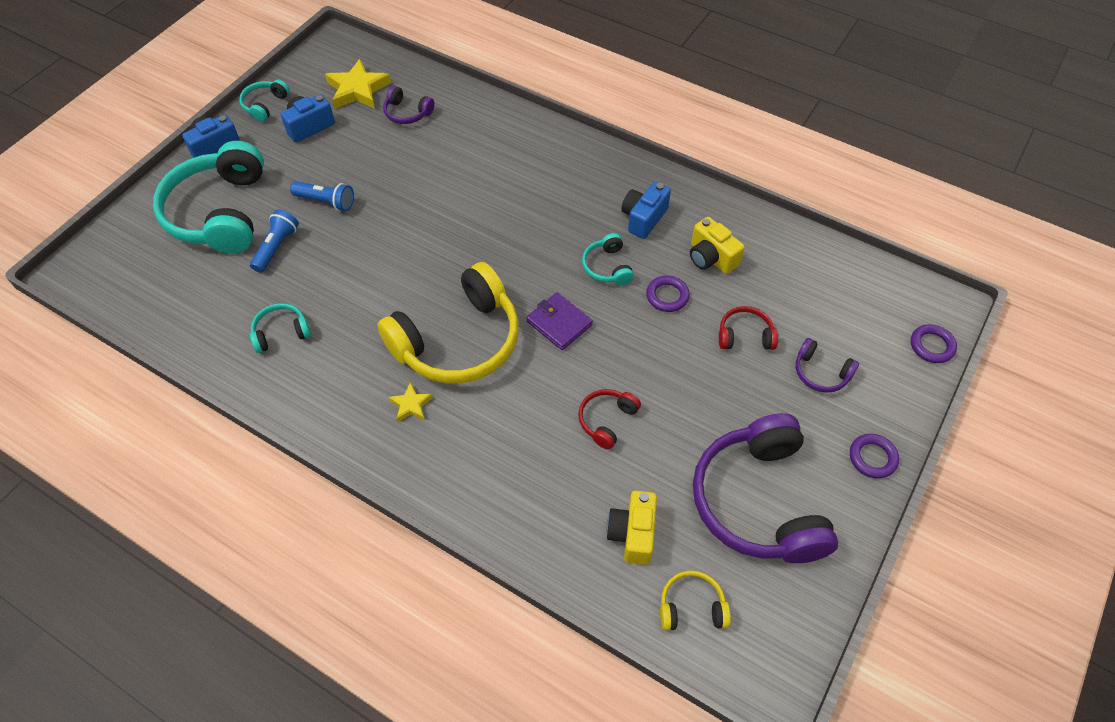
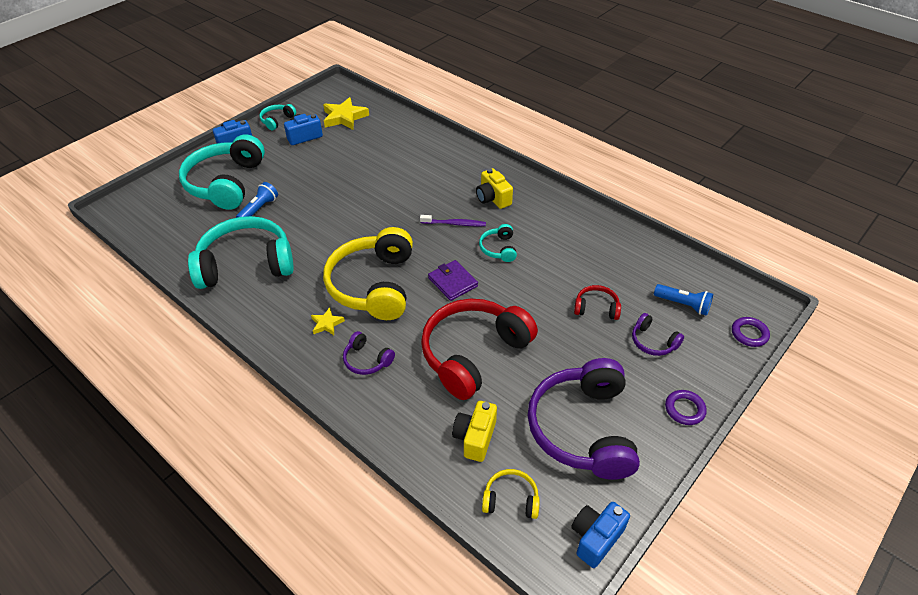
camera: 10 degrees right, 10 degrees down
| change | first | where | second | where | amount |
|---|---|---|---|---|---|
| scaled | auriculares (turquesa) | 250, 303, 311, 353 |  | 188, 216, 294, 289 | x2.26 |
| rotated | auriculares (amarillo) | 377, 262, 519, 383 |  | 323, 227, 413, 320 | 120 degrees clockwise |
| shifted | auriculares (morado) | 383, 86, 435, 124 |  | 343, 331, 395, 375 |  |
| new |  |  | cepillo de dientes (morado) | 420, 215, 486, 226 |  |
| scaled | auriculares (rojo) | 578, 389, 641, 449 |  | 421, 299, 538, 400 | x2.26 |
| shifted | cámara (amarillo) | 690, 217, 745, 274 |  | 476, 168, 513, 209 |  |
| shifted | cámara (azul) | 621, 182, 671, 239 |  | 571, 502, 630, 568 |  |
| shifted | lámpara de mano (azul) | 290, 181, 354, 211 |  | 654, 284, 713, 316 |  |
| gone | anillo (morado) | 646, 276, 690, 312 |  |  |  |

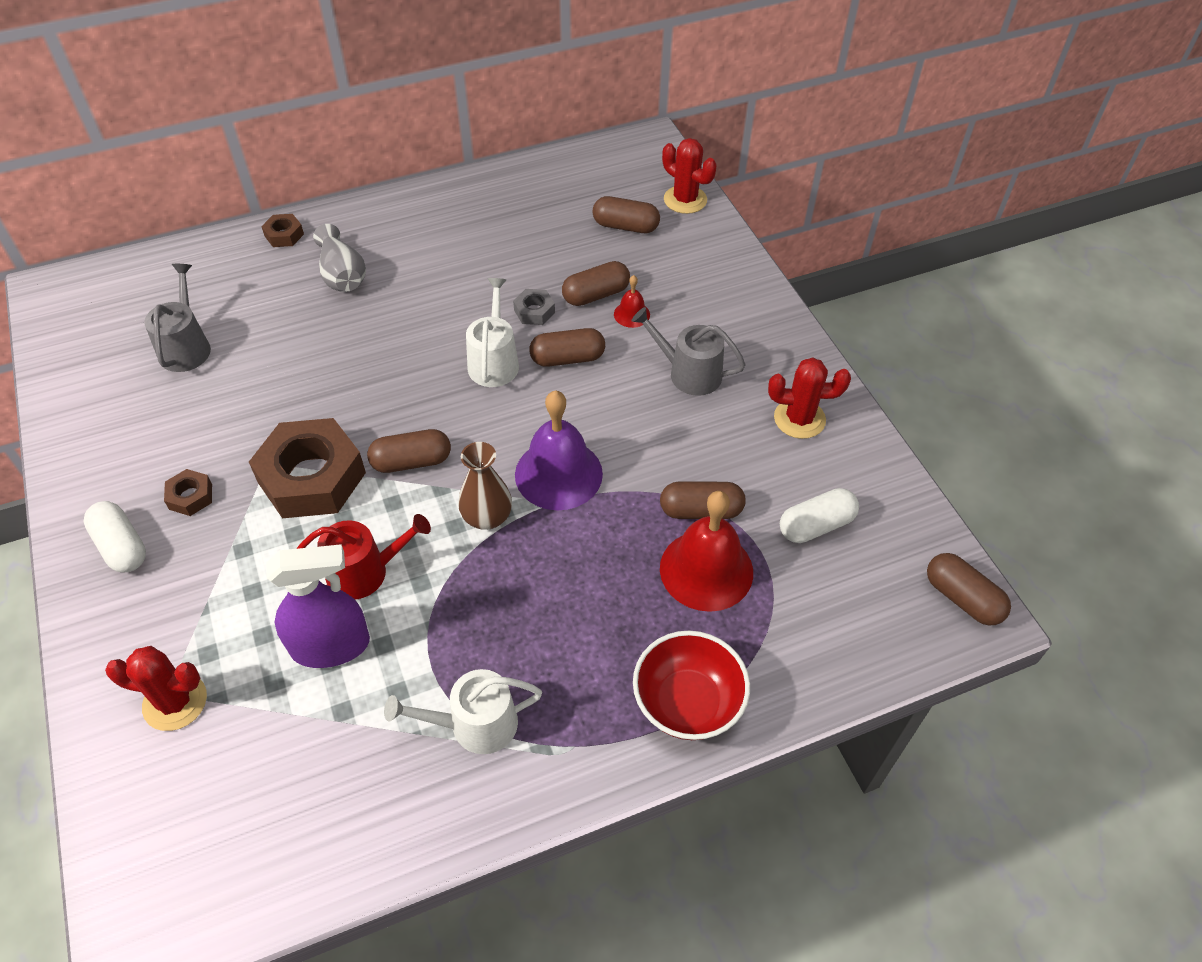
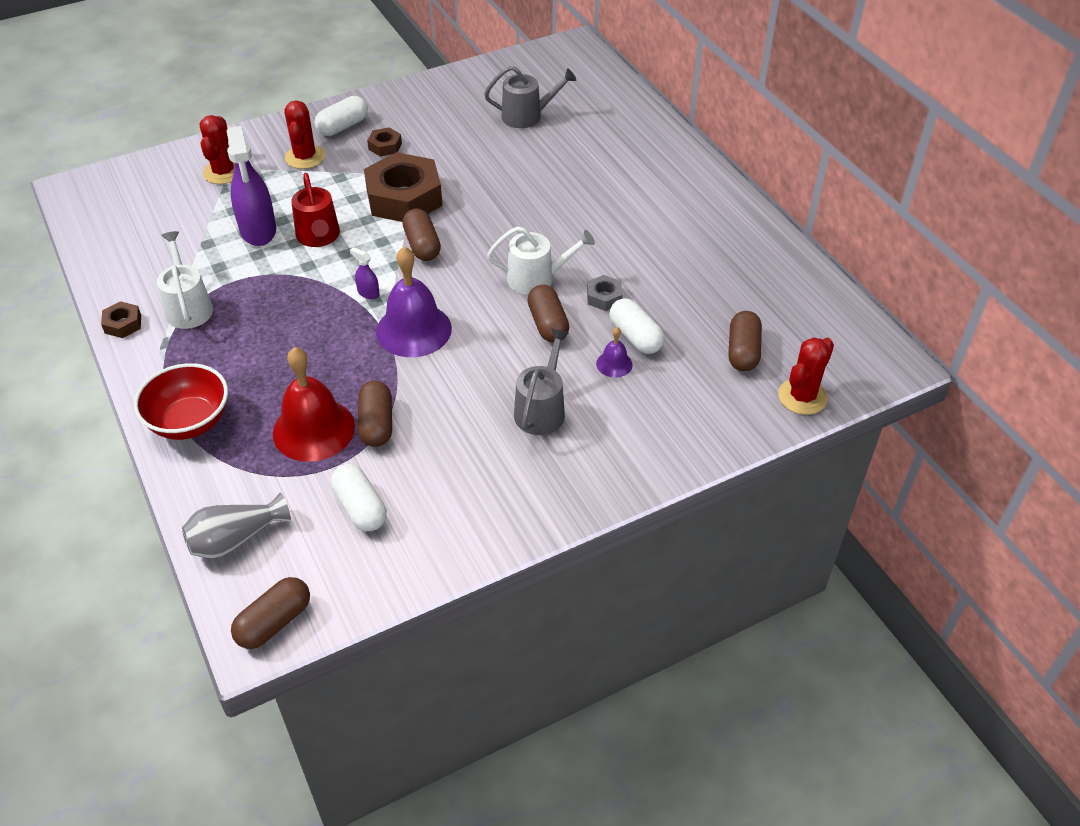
camera: 85 degrees right, 5 degrees down
| change | first | where | second | where | amount |
|---|---|---|---|---|---|
| shifted | tuerca (marrón) | 261, 214, 304, 247 |  | 101, 301, 141, 338 |  |
| shifted | florero (gris) | 313, 224, 366, 292 |  | 182, 493, 291, 559 |  |
| shifted | cactus (rojo) | 768, 357, 851, 439 |  | 284, 100, 325, 169 |  |
| swapped | florero (marrón) | 458, 442, 512, 530 | pulverizador (morado) | 350, 247, 380, 299 |  |
| repainted | campana (rojo) | 614, 275, 650, 328 | campana (morado) | 596, 327, 633, 378 |  |
| repainted | cápsula (marrón) | 562, 261, 630, 306 | cápsula (blanco) | 609, 298, 665, 354 |  |

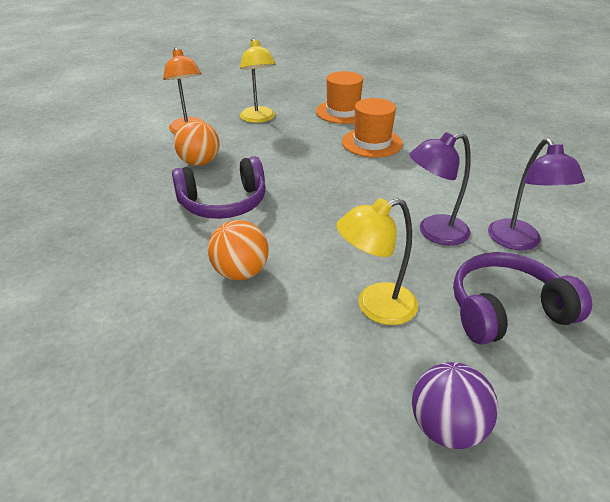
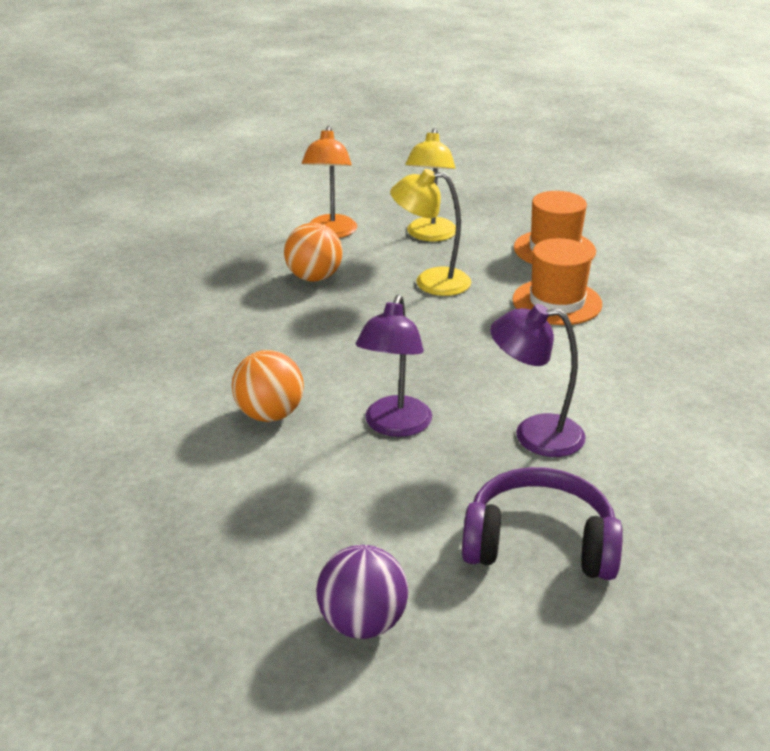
camera: 25 degrees right, 5 degrees down
| change | first | where | second | where | amount |
|---|---|---|---|---|---|
| shifted | lámpara (morado) | 488, 138, 585, 250 |  | 356, 295, 432, 437 |  |
| shifted | lámpara (amarillo) | 336, 198, 418, 325 |  | 390, 169, 471, 296 |  |
| gone | auriculares (morado) | 172, 156, 266, 219 |  |  |  |

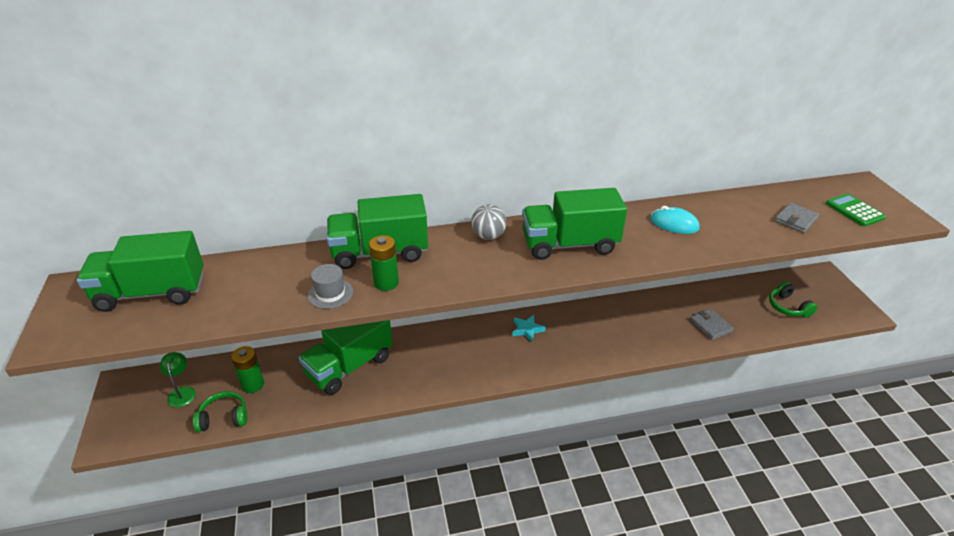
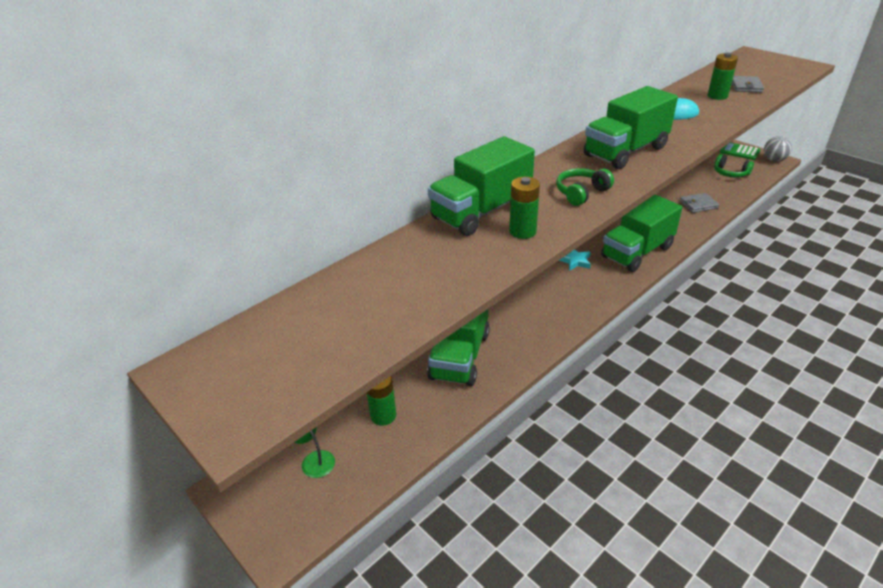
camera: 30 degrees left, 0 degrees up
| change | first | where | second | where | amount |
|---|---|---|---|---|---|
| shifted | auriculares (verde) | 193, 391, 247, 432 |  | 556, 168, 614, 206 |  |
| shifted | camión (verde) | 77, 231, 204, 312 |  | 601, 195, 682, 272 |  |
| rotated | cartera (gris) | 690, 309, 734, 340 |  | 680, 193, 719, 213 | 45 degrees counterclockwise |
| new |  |  | pila (verde) | 708, 53, 738, 100 |  |
| shifted | calculadora (verde) | 826, 194, 886, 227 |  | 720, 143, 760, 160 |  |
| shifted | pelota (gris) | 471, 205, 507, 240 |  | 764, 136, 792, 162 |  |
| gone | sombrero (gris) | 308, 264, 353, 309 |  |  |  |

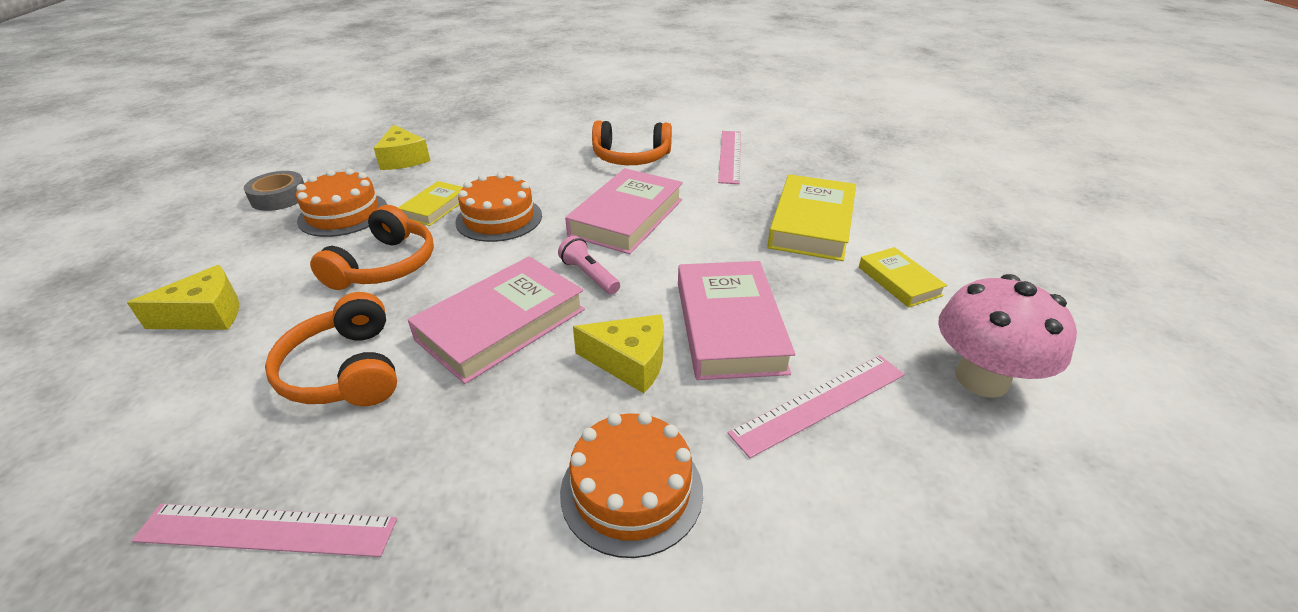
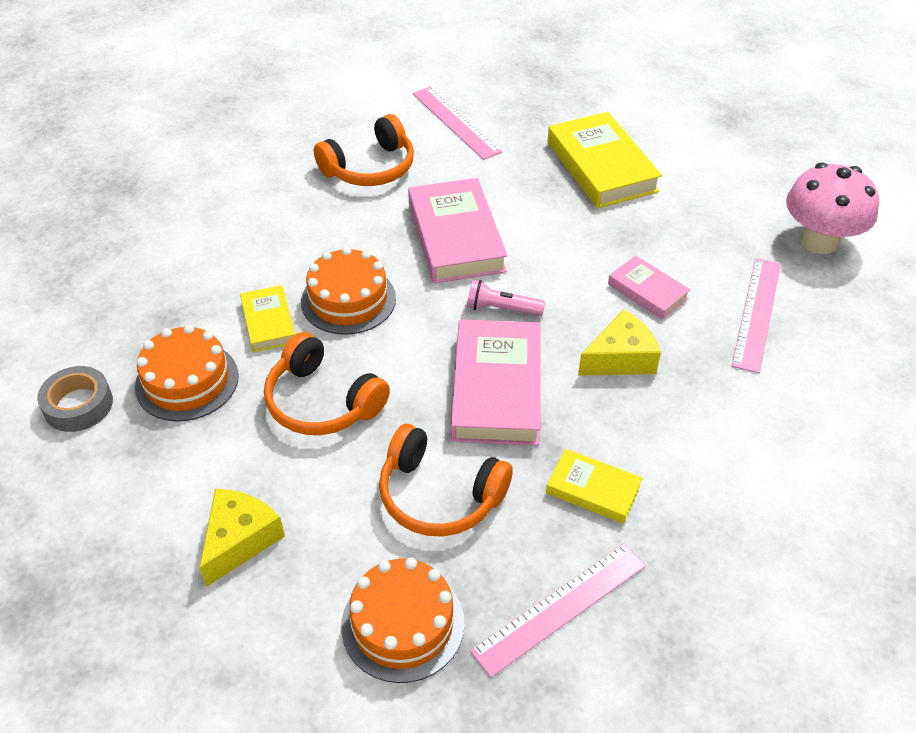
camera: 40 degrees left, 10 degrees up
| change | first | where | second | where | amount |
|---|---|---|---|---|---|
| rotated | auriculares (naranja) | 310, 205, 434, 290 |  | 264, 332, 390, 435 | 150 degrees clockwise |
| shifted | tarta (naranja) | 560, 412, 703, 558 |  | 341, 557, 465, 683 |  |
| shifted | libro (amarillo) | 859, 247, 947, 307 |  | 546, 449, 642, 524 |  |
| scaled | libro (rosa) | 678, 261, 795, 380 |  | 608, 255, 691, 320 | x0.55 |
| gone | queso (amarillo) | 374, 124, 430, 170 |  |  |  |

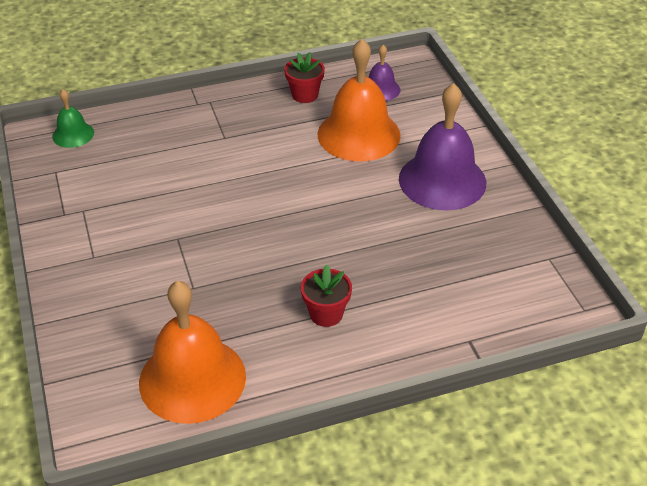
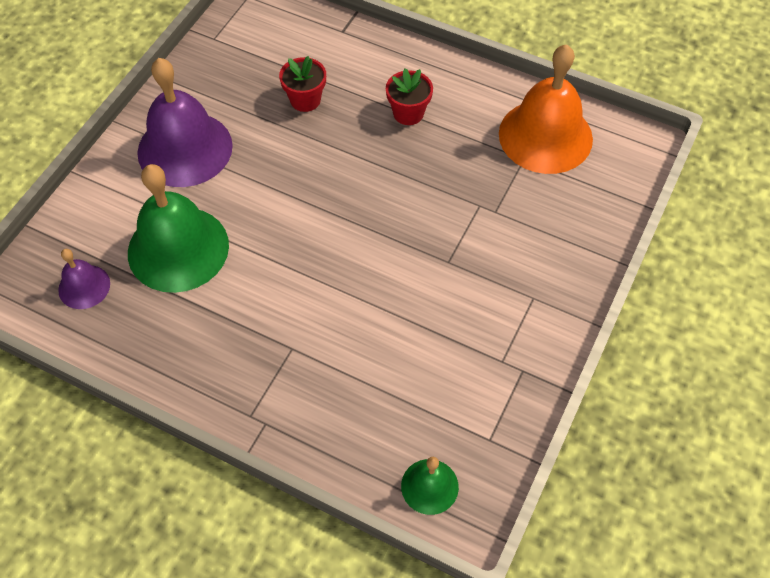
camera: 135 degrees left, 15 degrees up
| change | first | where | second | where | amount |
|---|---|---|---|---|---|
| repainted | campana (naranja) | 318, 39, 401, 161 | campana (verde) | 128, 164, 229, 293 |  |
| shifted | maceta (rojo) | 284, 52, 325, 103 |  | 279, 56, 326, 112 |  |

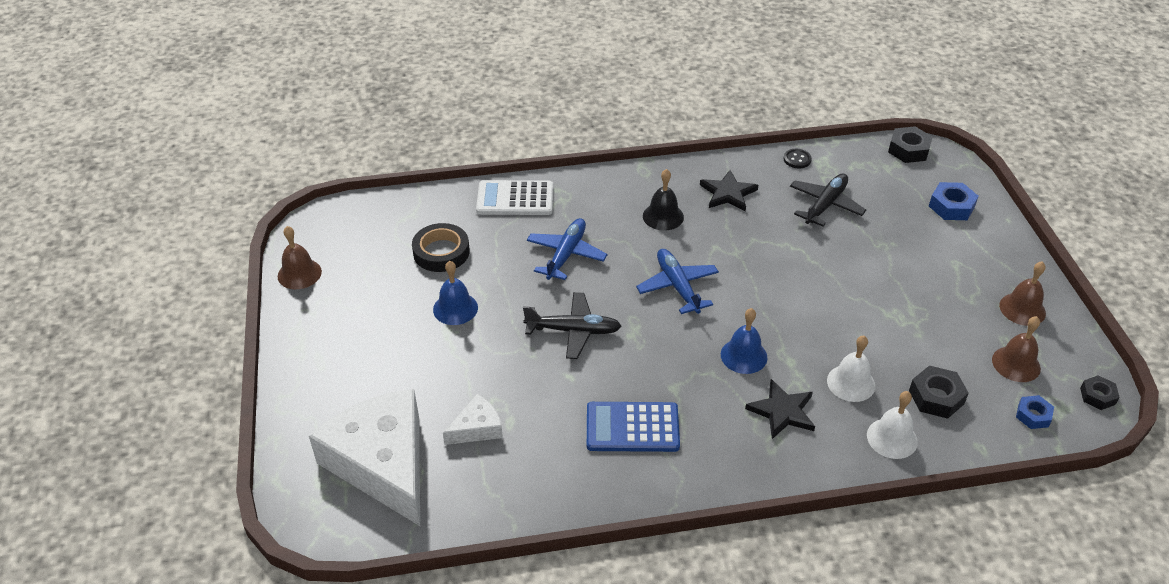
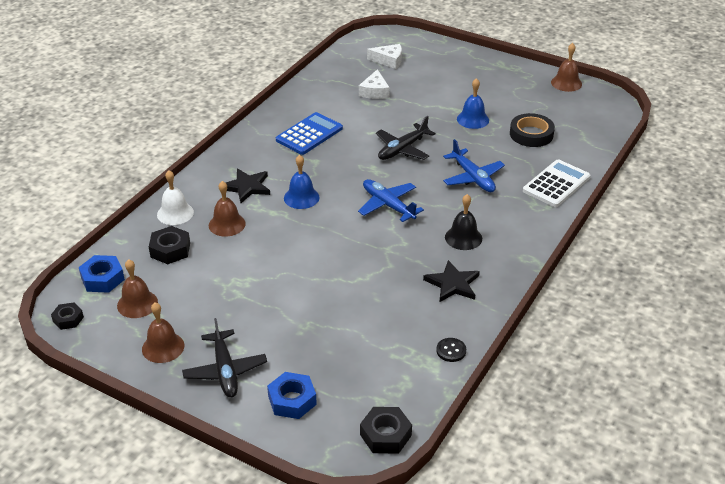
camera: 130 degrees right, 5 degrees down
| change | first | where | second | where | amount |
|---|---|---|---|---|---|
| scaled | tuerca (azul) | 1016, 395, 1054, 429 |  | 79, 255, 125, 293 | x1.53 |
| shifted | avión (negro) | 790, 173, 866, 226 |  | 182, 318, 267, 398 |  |
| repainted | campana (blanco) | 827, 336, 875, 402 | campana (marrón) | 209, 181, 246, 237 |  |
| rotated | avión (azul) | 636, 249, 719, 314 |  | 358, 179, 424, 222 | 150 degrees counterclockwise |
| scaled | queso (blanco) | 309, 389, 420, 526 |  | 367, 44, 402, 69 | x0.44 |

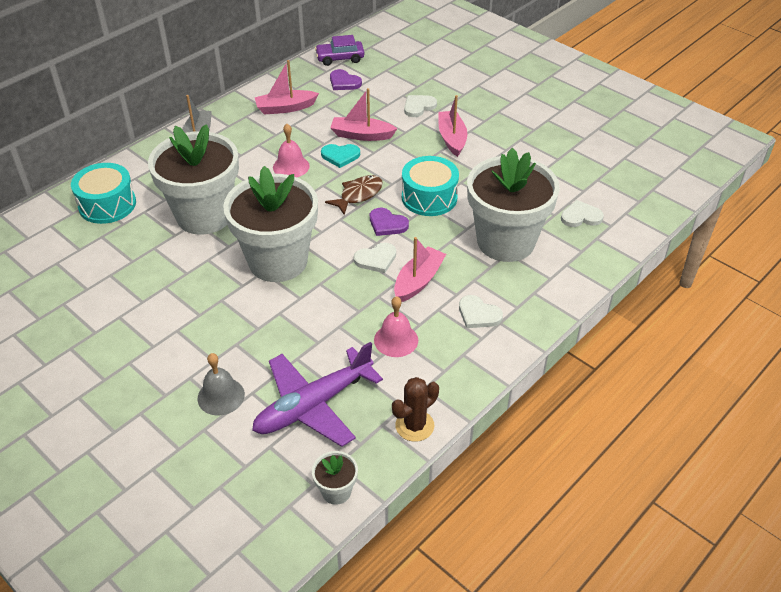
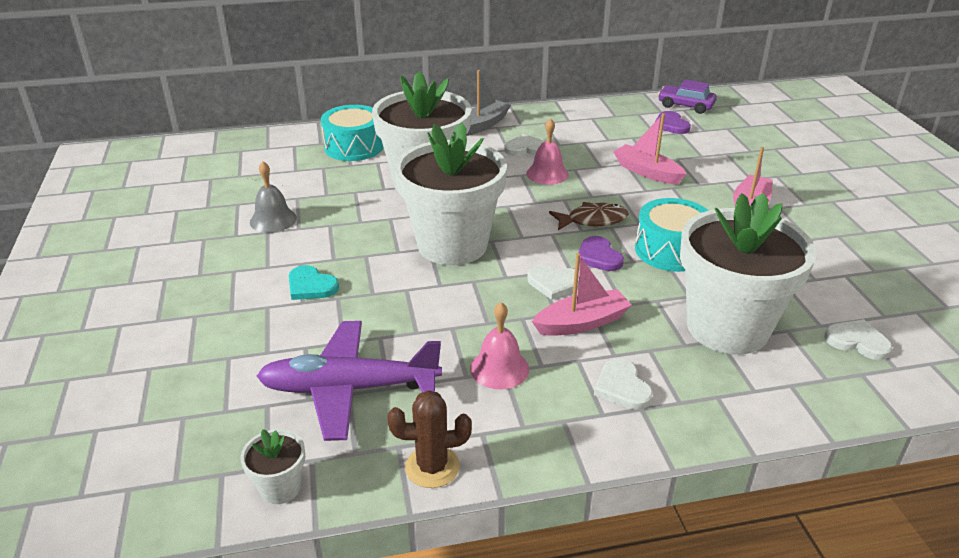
camera: 35 degrees right, 10 degrees down
| change | first | where | second | where | amount |
|---|---|---|---|---|---|
| shifted | campana (gris) | 197, 353, 245, 416 |  | 250, 161, 297, 233 |  |
| shifted | corazón (turquesa) | 321, 144, 360, 168 |  | 289, 265, 339, 300 |  |
| shifted | corazón (blanco) | 404, 95, 437, 117 |  | 504, 134, 544, 156 |  |
| gone | barco (rosa) | 255, 60, 319, 115 |  |  |  |

